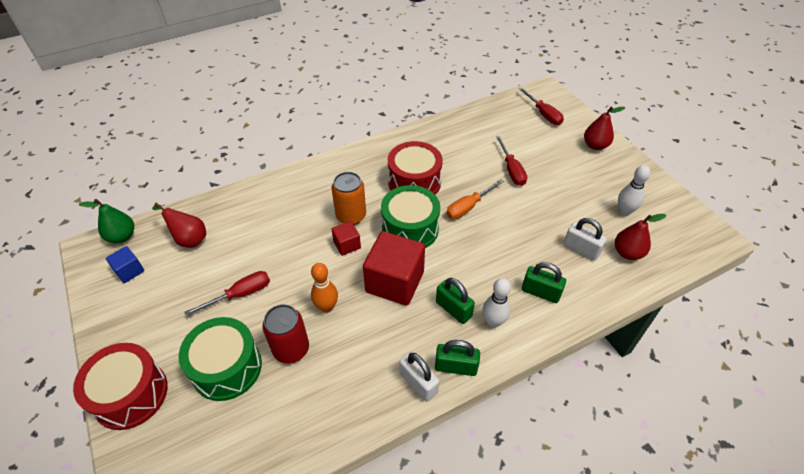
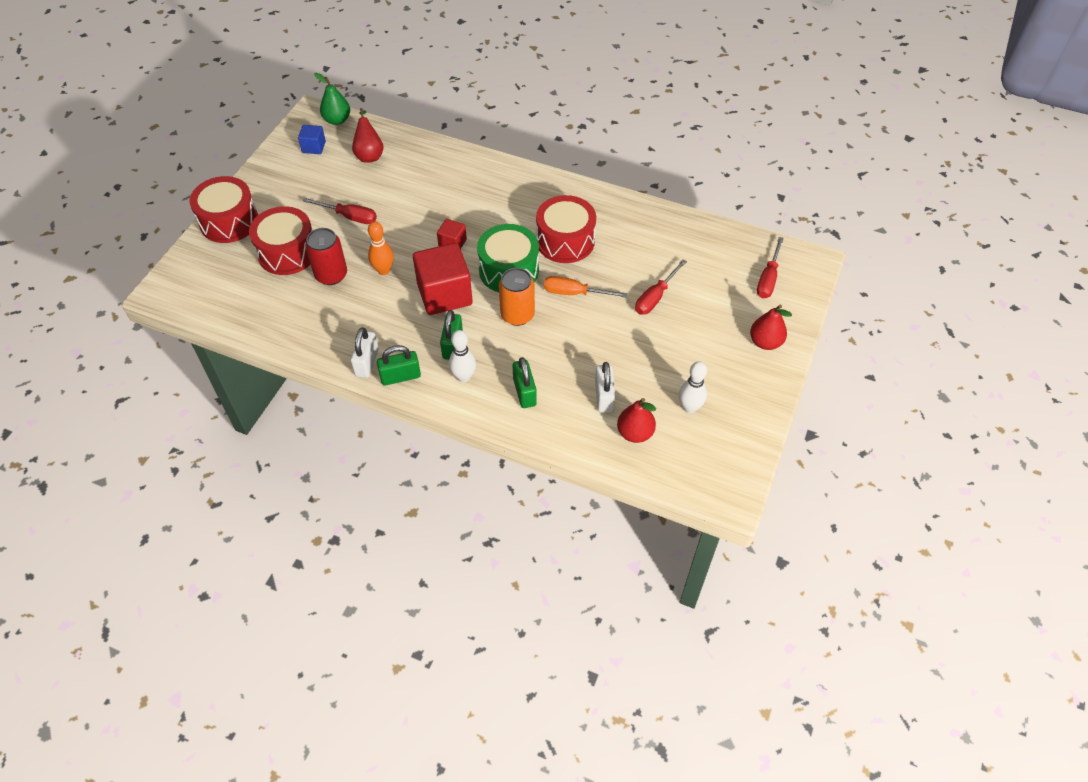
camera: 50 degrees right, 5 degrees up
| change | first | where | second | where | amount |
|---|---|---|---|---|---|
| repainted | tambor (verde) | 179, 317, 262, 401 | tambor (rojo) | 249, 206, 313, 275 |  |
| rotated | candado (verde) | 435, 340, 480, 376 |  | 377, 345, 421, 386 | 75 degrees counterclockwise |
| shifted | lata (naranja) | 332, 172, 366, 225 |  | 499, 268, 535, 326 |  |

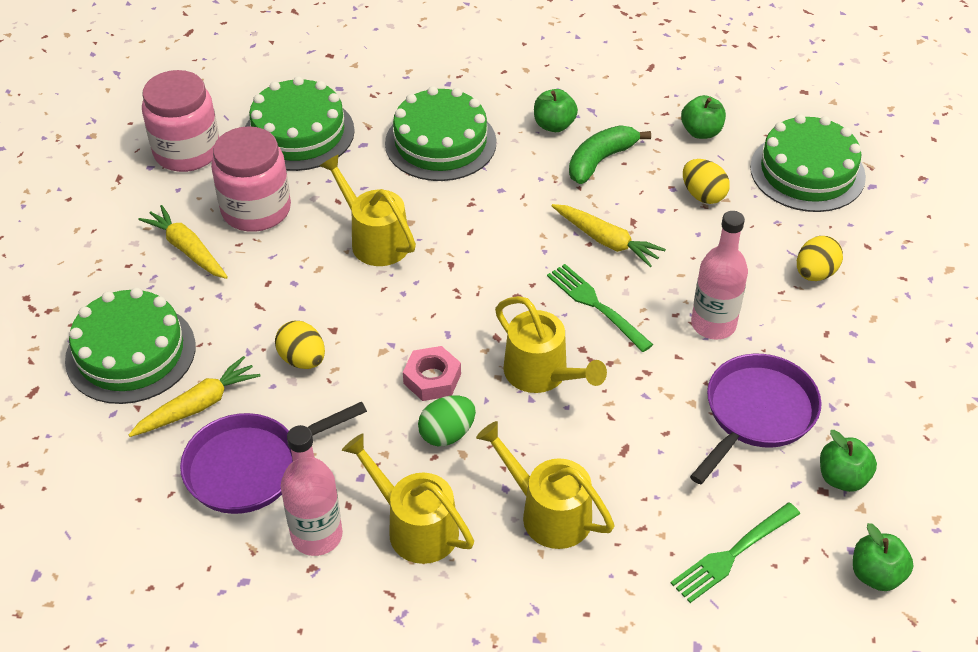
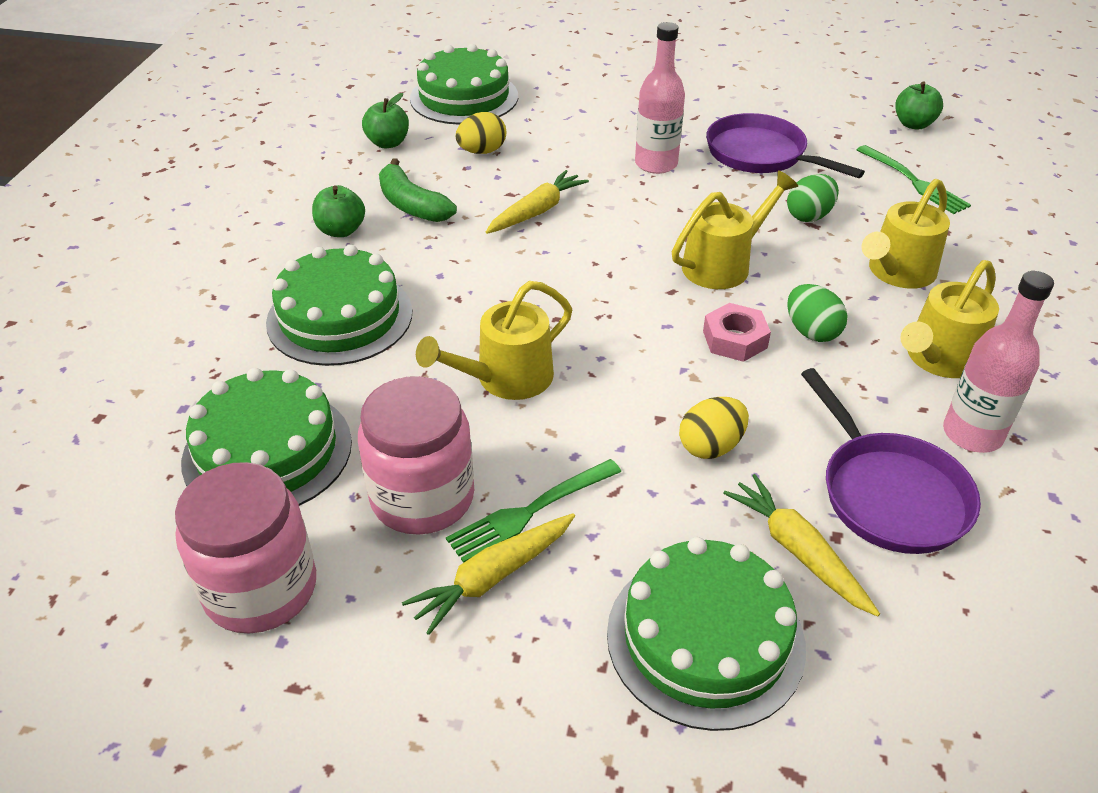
camera: 85 degrees left, 5 degrees down
| change | first | where | second | where | amount |
|---|---|---|---|---|---|
| shifted | tenedor (verde) | 547, 264, 653, 352 |  | 446, 459, 622, 563 |  |
| new |  |  | huevo (verde) | 787, 174, 839, 222 |  |
| gone | huevo (amarillo) | 797, 236, 843, 281 |  |  |  |
| gone | manzana (verde) | 820, 430, 877, 492 |  |  |  |

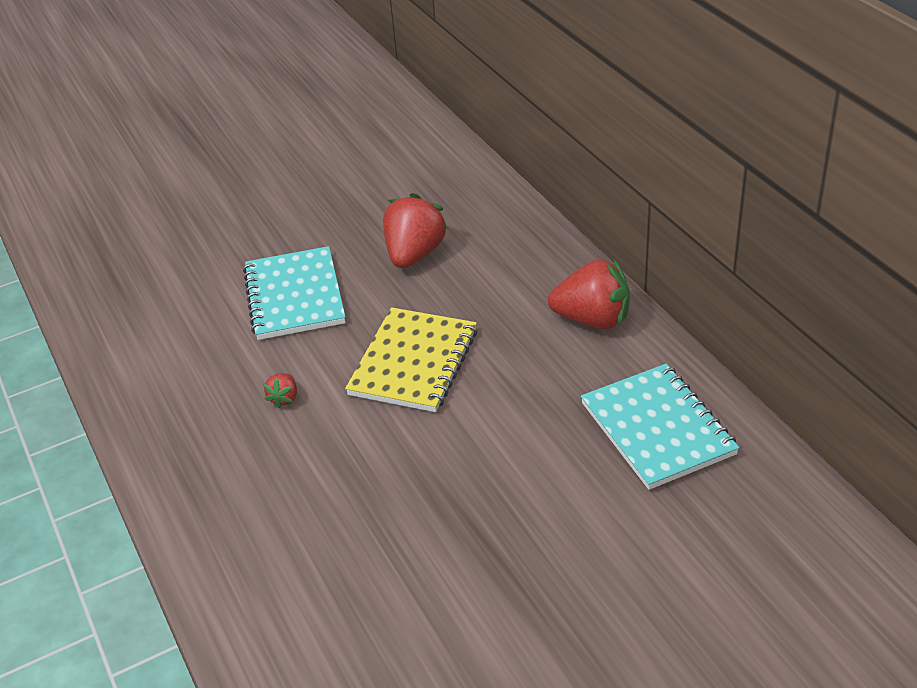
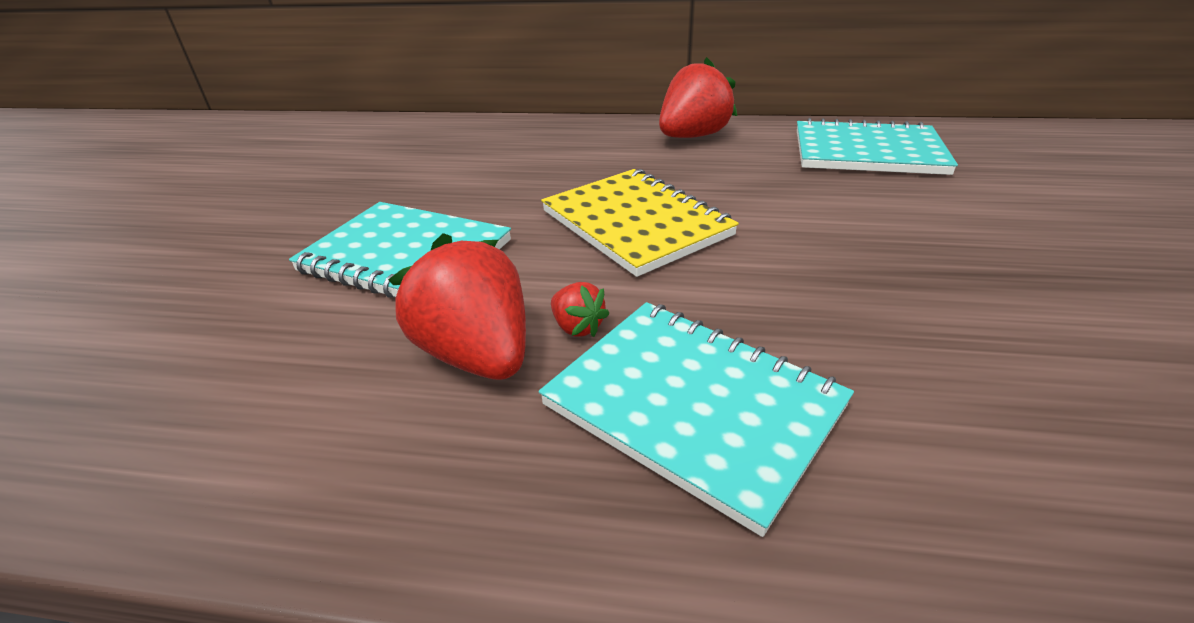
camera: 55 degrees left, 5 degrees down
| change | first | where | second | where | amount |
|---|---|---|---|---|---|
| shifted | fresa (rojo) | 383, 193, 448, 268 |  | 388, 233, 526, 380 |  |
| new |  |  | cuaderno (turquesa) | 539, 302, 854, 537 |  |

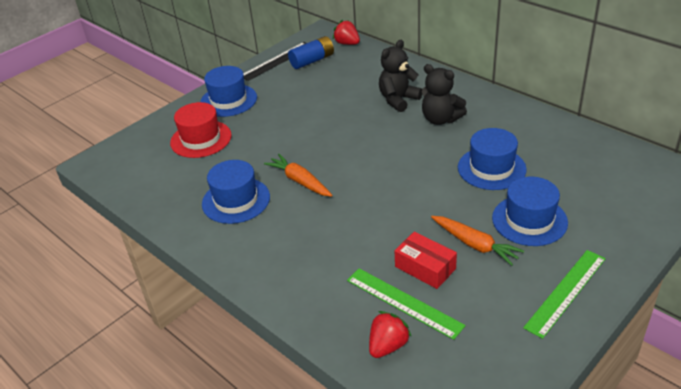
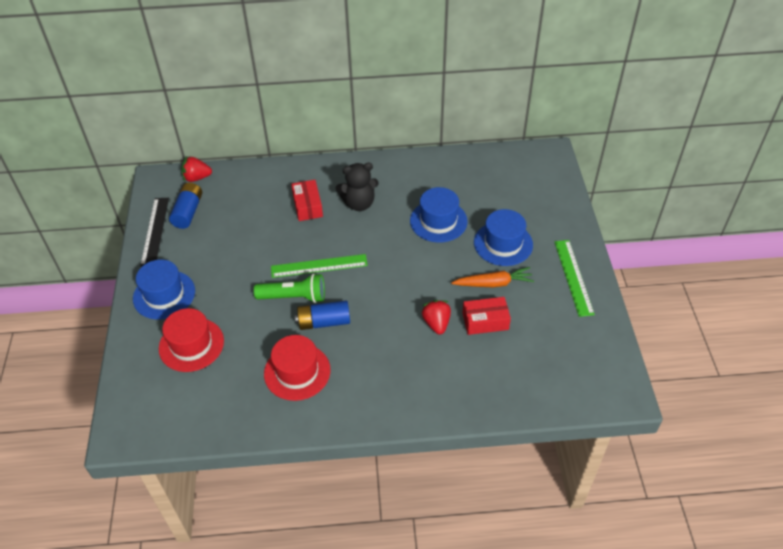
camera: 50 degrees left, 10 degrees up
| change | first | where | second | where | amount |
|---|---|---|---|---|---|
| new |  |  | lámpara de mano (verde) | 254, 273, 325, 303 |  |
| repainted | sombrero (azul) | 202, 160, 270, 224 | sombrero (rojo) | 264, 335, 331, 401 |  |
| shifted | regla (verde) | 347, 268, 466, 340 |  | 271, 254, 368, 278 |  |
| swapped | osito (negro) | 379, 40, 422, 112 | caja (rojo) | 291, 180, 323, 221 |  |
| swapped | zanahoria (naranja) | 264, 154, 332, 197 | pila (azul) | 295, 300, 350, 330 |  |
| shifted | fresa (rojo) | 369, 311, 412, 358 |  | 421, 300, 451, 335 |  |

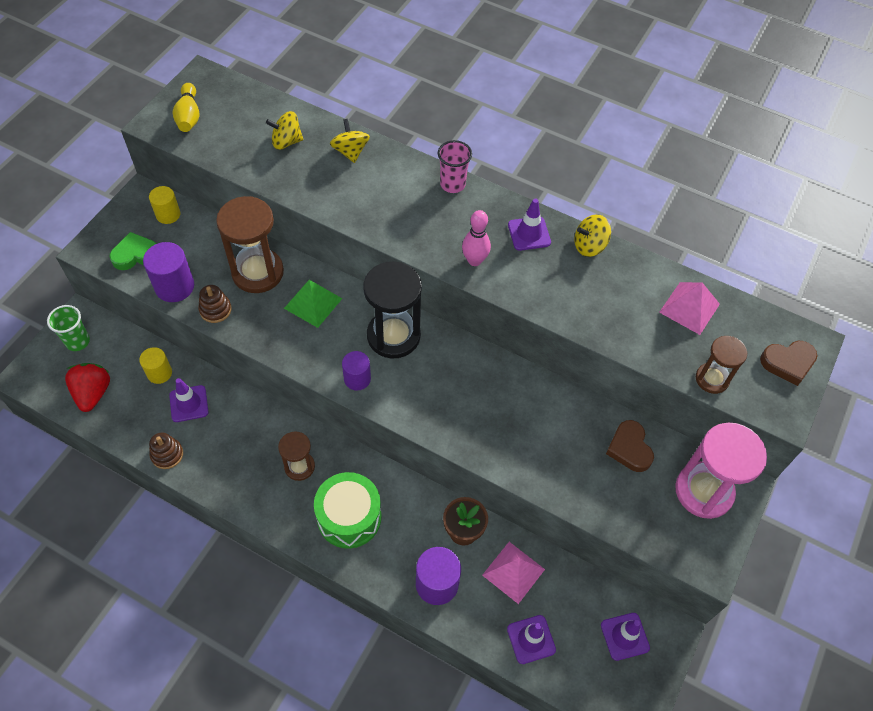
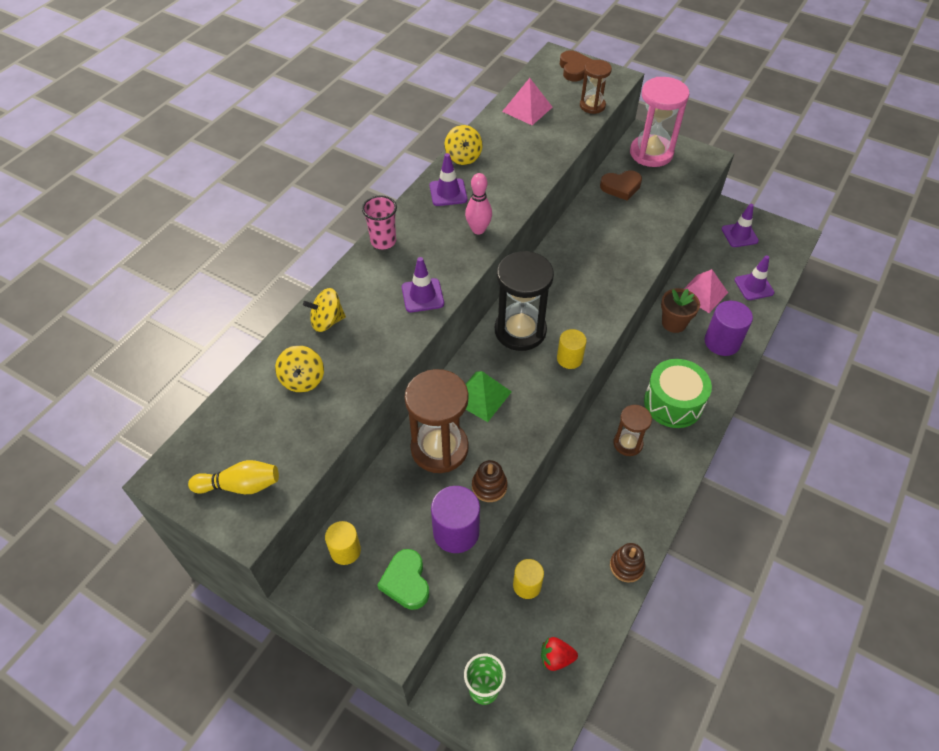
camera: 85 degrees left, 5 degrees down
| change | first | where | second | where | amount |
|---|---|---|---|---|---|
| shifted | cono de tráfico (morado) | 169, 378, 208, 422 |  | 402, 257, 444, 312 |  |
| scaled | fresa (rojo) | 65, 363, 110, 412 |  | 541, 637, 578, 671 | x0.64 |
| repainted | cilindro (morado) | 342, 351, 371, 391 | cilindro (amarillo) | 557, 329, 587, 369 |  |

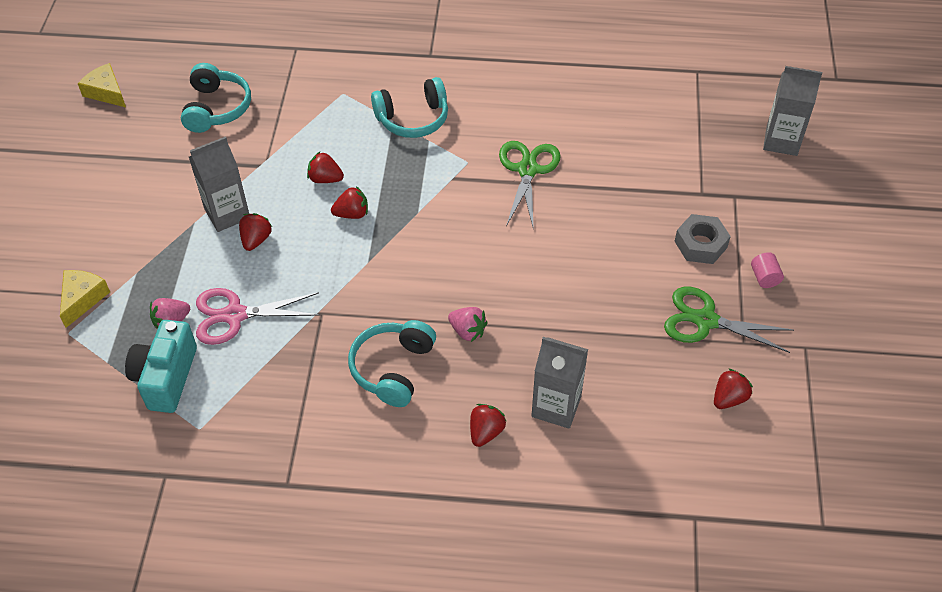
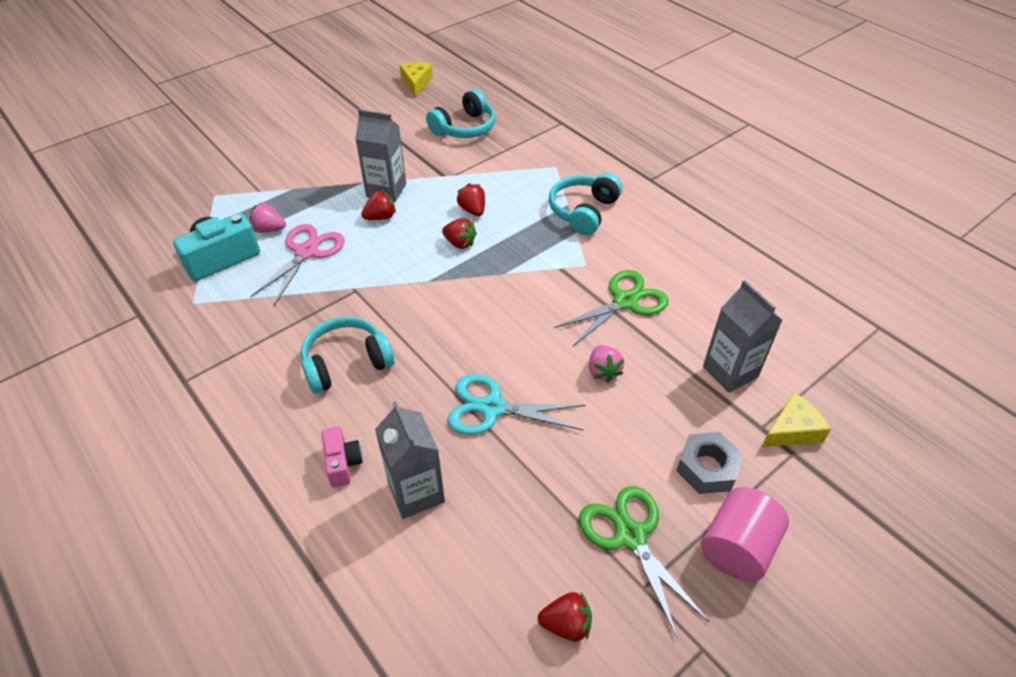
camera: 45 degrees right, 5 degrees down
| change | first | where | second | where | amount |
|---|---|---|---|---|---|
| rotated | tijeras (rosa) | 196, 288, 320, 345 |  | 250, 224, 345, 306 | 75 degrees clockwise |
| swapped | fresa (rojo) | 470, 404, 506, 447 | cámara (rosa) | 322, 426, 363, 487 |  |
| new |  |  | tijeras (turquesa) | 447, 374, 586, 435 |  |
| rotated | auriculares (turquesa) | 371, 77, 448, 138 |  | 549, 173, 622, 235 | 90 degrees clockwise |
| shifted | fresa (rosa) | 448, 307, 488, 342 |  | 589, 345, 624, 383 |  |
| scaled | cilindro (rosa) | 751, 252, 784, 288 |  | 701, 487, 789, 582 | x1.96 |
| shifted | cartón de leche (gris) | 763, 66, 822, 156 |  | 703, 280, 782, 393 |  |
| shifted | queso (amarillo) | 60, 270, 110, 328 |  | 762, 393, 831, 447 |  |

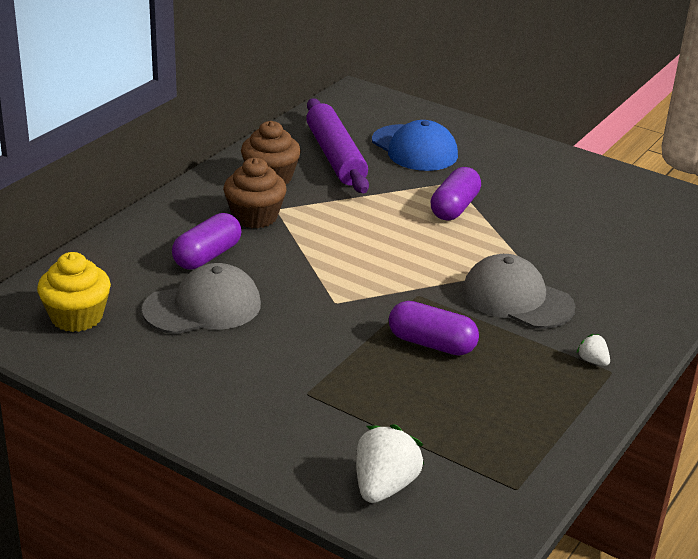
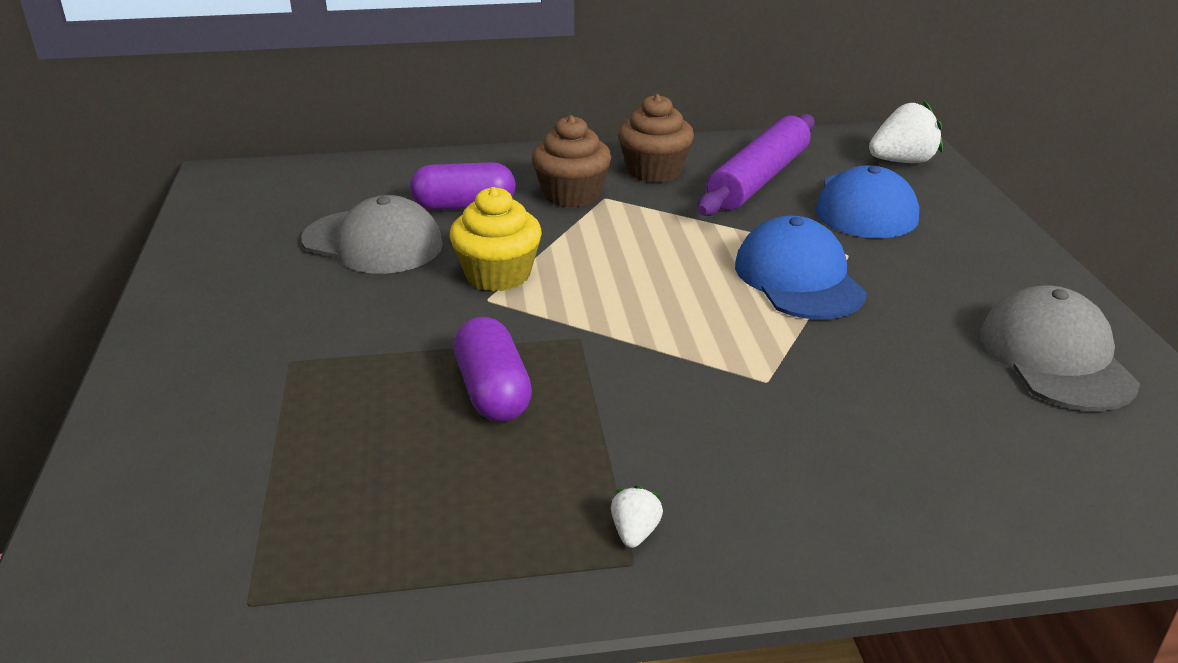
camera: 50 degrees right, 0 degrees up
| change | first | where | second | where | amount |
|---|---|---|---|---|---|
| shifted | magdalena (amarillo) | 37, 252, 111, 332 |  | 450, 187, 542, 292 |  |
| swapped | cápsula (morado) | 430, 167, 481, 220 | gorra (azul) | 735, 216, 867, 320 |  |
| shifted | fresa (blanco) | 356, 424, 424, 503 |  | 869, 101, 943, 163 |  |
| shifted | gorra (gris) | 462, 254, 575, 329 |  | 980, 285, 1140, 411 |  |

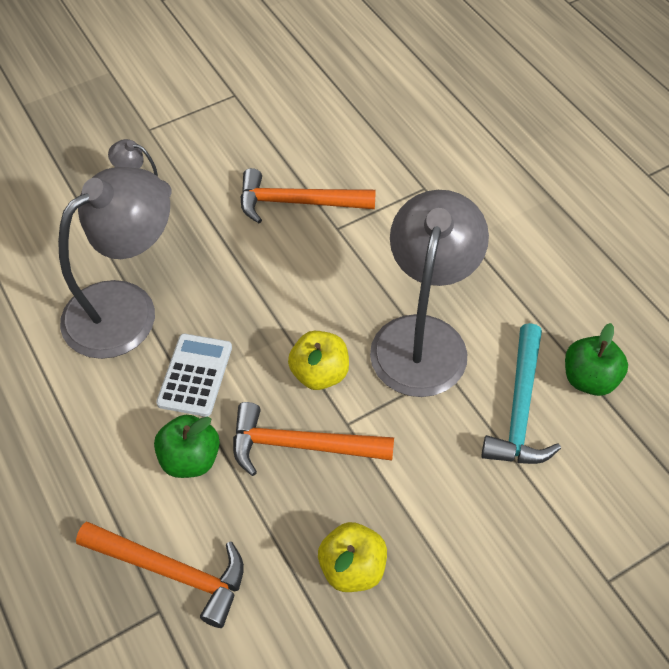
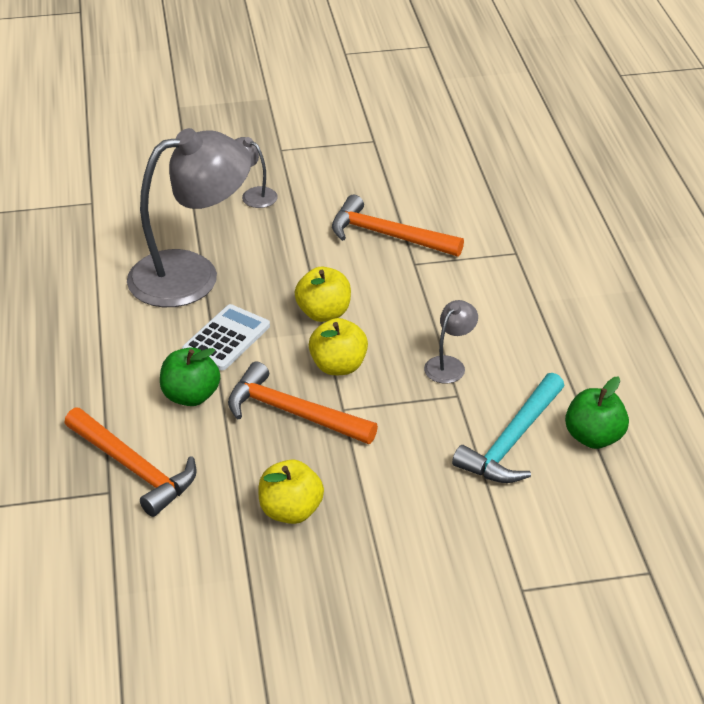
camera: 20 degrees right, 15 degrees down
| change | first | where | second | where | amount |
|---|---|---|---|---|---|
| new |  |  | manzana (amarillo) | 295, 267, 351, 322 |  |
| scaled | lámpara (gris) | 370, 190, 489, 397 |  | 424, 300, 478, 384 | x0.42 |

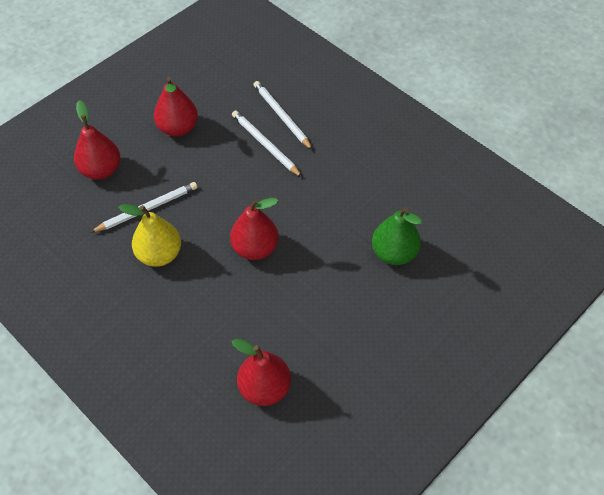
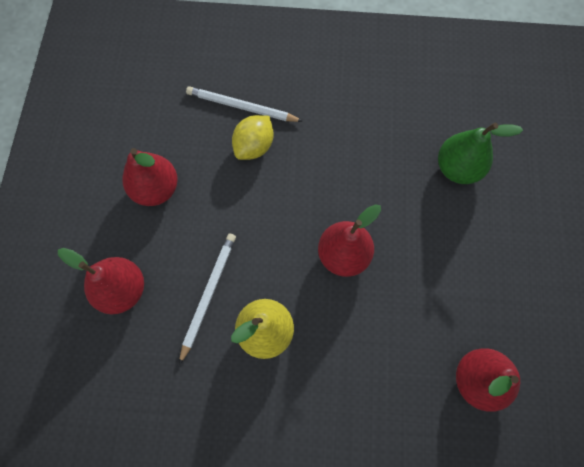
camera: 40 degrees left, 15 degrees up
| change | first | where | second | where | amount |
|---|---|---|---|---|---|
| swapped | lápiz (blanco) | 232, 110, 302, 177 | limón (amarillo) | 232, 115, 274, 160 |  |

